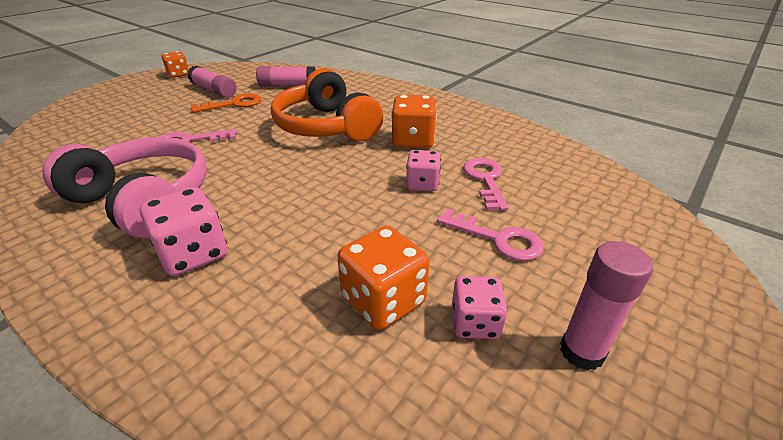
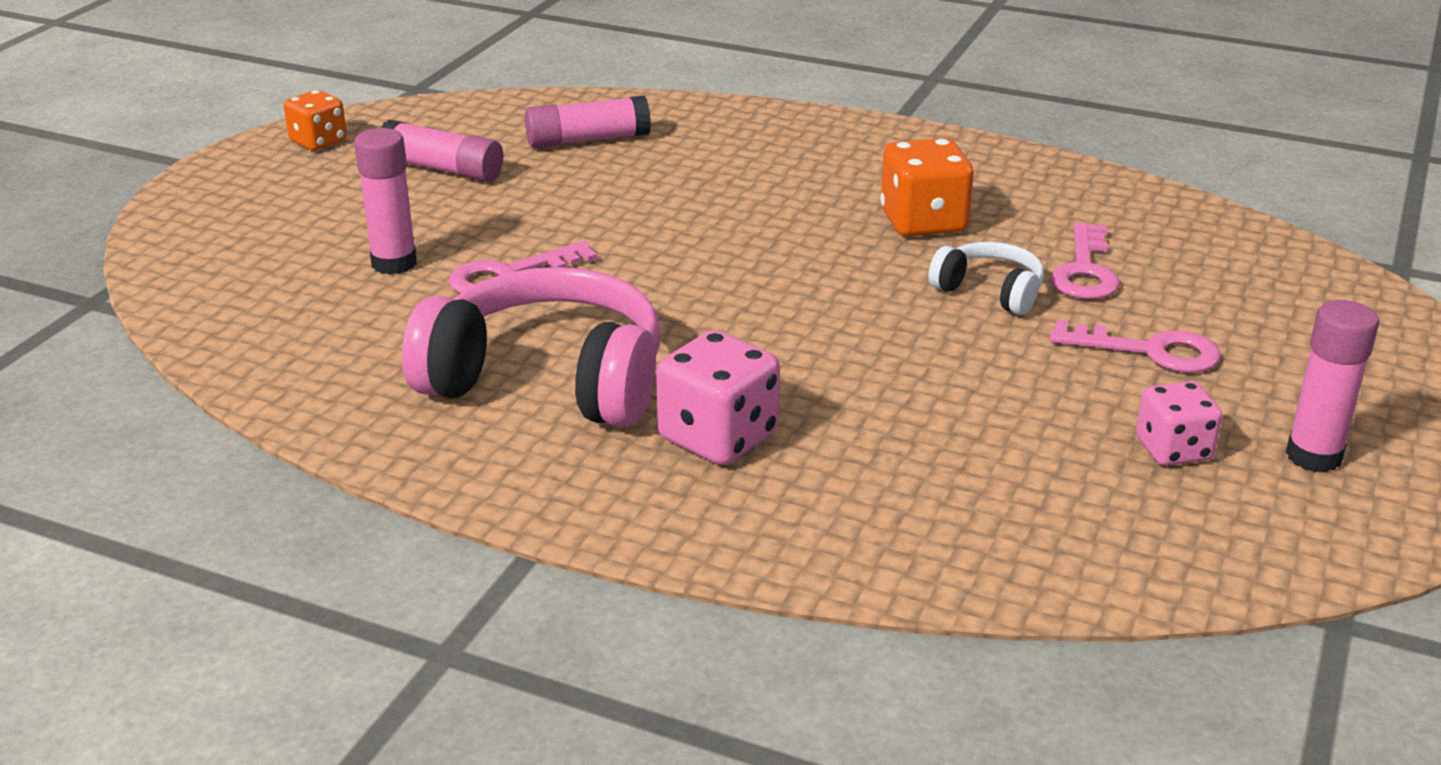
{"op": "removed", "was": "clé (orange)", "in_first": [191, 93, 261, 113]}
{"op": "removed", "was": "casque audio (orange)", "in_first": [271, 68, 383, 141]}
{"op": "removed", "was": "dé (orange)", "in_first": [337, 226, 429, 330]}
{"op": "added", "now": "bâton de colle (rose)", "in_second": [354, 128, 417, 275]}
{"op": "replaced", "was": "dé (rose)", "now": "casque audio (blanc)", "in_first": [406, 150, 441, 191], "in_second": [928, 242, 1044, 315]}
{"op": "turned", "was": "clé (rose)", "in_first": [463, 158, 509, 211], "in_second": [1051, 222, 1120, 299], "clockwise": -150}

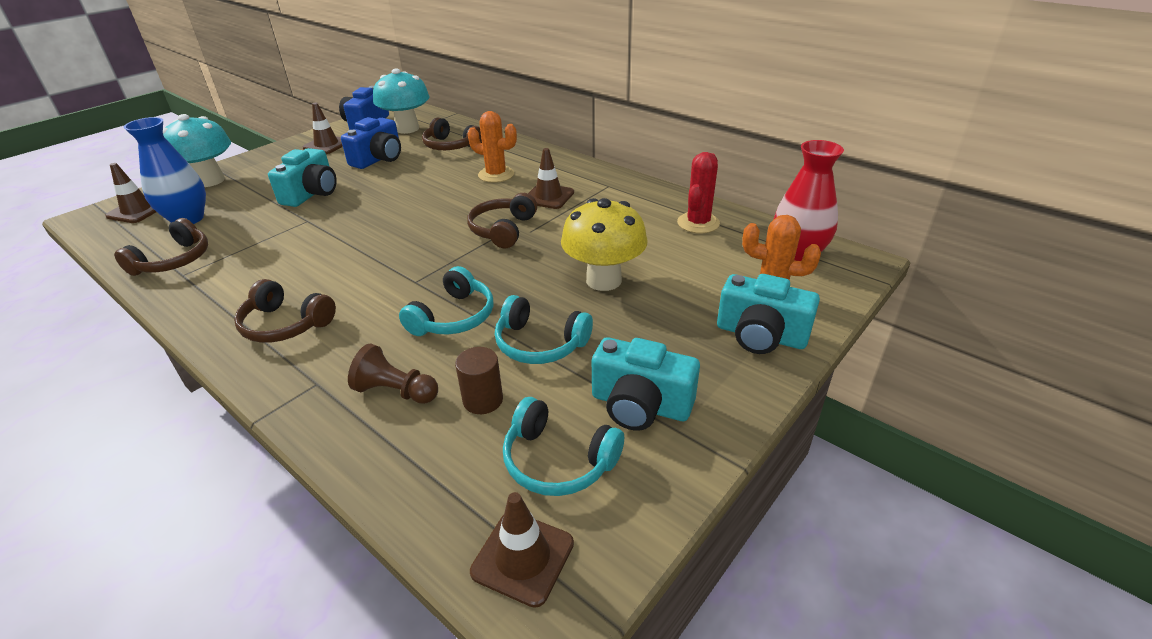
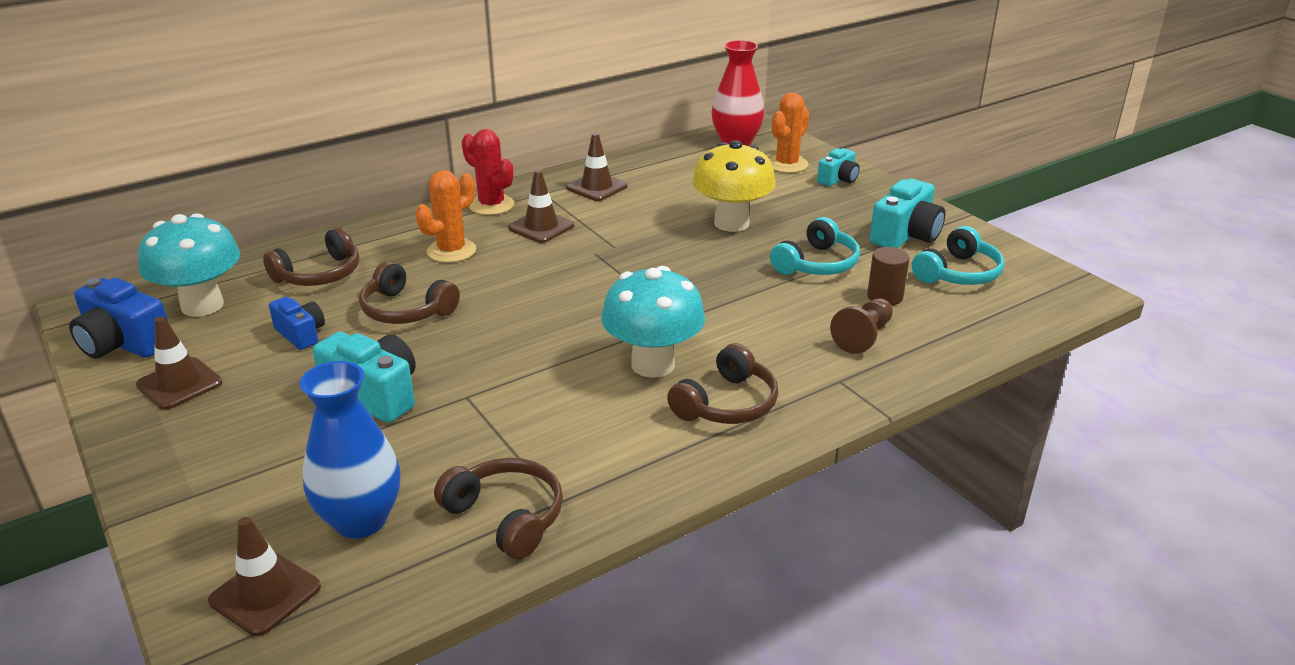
{"op": "removed", "was": "casque audio (turquoise)", "in_first": [399, 266, 494, 336]}
{"op": "moved", "was": "champignon (turquoise)", "in_first": [163, 114, 231, 187], "in_second": [601, 266, 705, 378]}
{"op": "moved", "was": "casque audio (marron)", "in_first": [467, 193, 537, 248], "in_second": [359, 261, 460, 324]}
{"op": "moved", "was": "cône de chantier (marron)", "in_first": [470, 492, 574, 608], "in_second": [566, 133, 628, 201]}
{"op": "moved", "was": "cactus (rouge)", "in_first": [677, 152, 720, 233], "in_second": [461, 129, 514, 215]}
{"op": "resized", "was": "appareil photo (bleu)", "in_first": [341, 117, 401, 169], "in_second": [269, 297, 325, 350], "ratio": 0.61}
{"op": "resized", "was": "appareil photo (turquoise)", "in_first": [717, 274, 820, 354], "in_second": [817, 148, 860, 186], "ratio": 0.61}

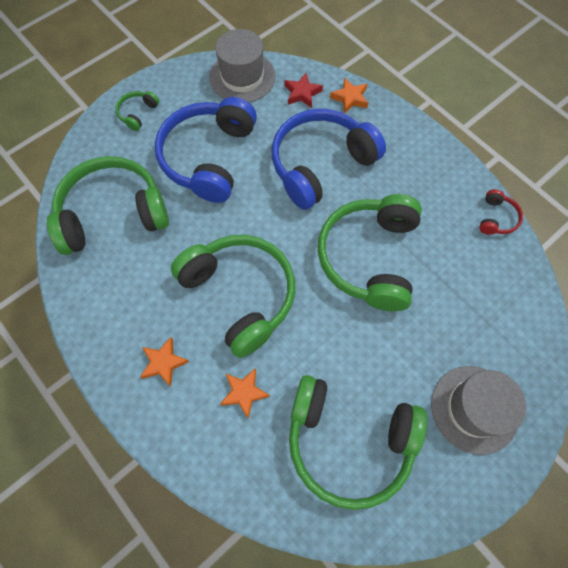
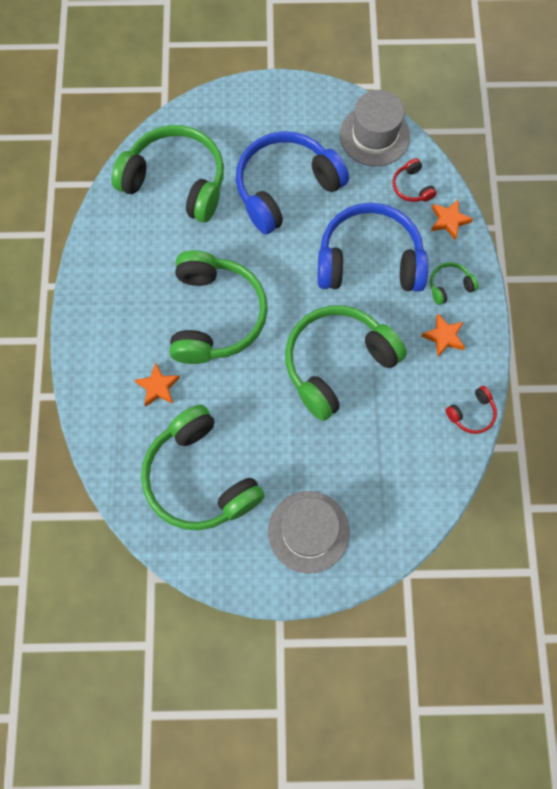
{"op": "moved", "was": "casque audio (vert)", "in_first": [115, 91, 159, 131], "in_second": [430, 262, 479, 305]}
{"op": "moved", "was": "étoile (orange)", "in_first": [140, 337, 189, 387], "in_second": [421, 314, 465, 357]}
{"op": "replaced", "was": "étoile (rouge)", "now": "casque audio (rouge)", "in_first": [285, 73, 323, 108], "in_second": [392, 158, 437, 202]}

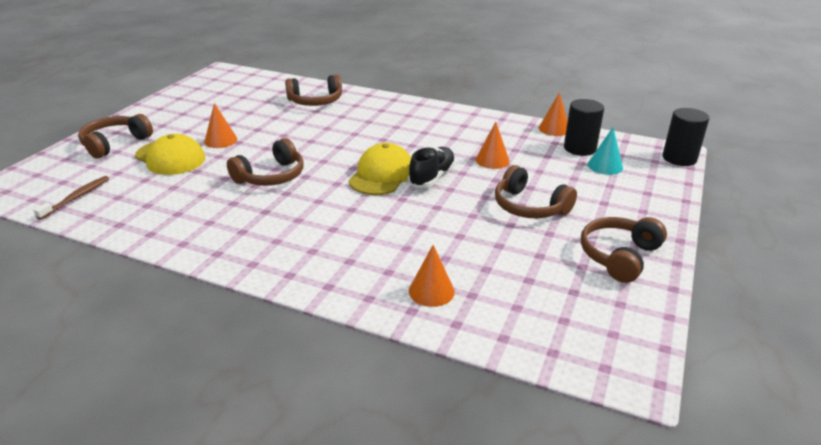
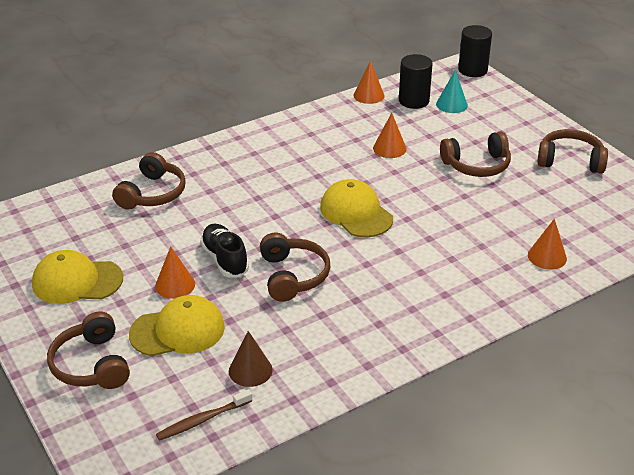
{"op": "added", "now": "casquette (jaune)", "in_second": [32, 250, 123, 304]}
{"op": "added", "now": "cône (marron)", "in_second": [229, 331, 273, 387]}
{"op": "moved", "was": "chaussure (noir)", "in_first": [408, 147, 456, 188], "in_second": [200, 224, 249, 277]}
{"op": "turned", "was": "brosse à dents (marron)", "in_first": [33, 176, 109, 220], "in_second": [156, 389, 252, 441], "clockwise": -90}
{"op": "turned", "was": "casque audio (marron)", "in_first": [581, 217, 667, 283], "in_second": [537, 129, 608, 174], "clockwise": 120}

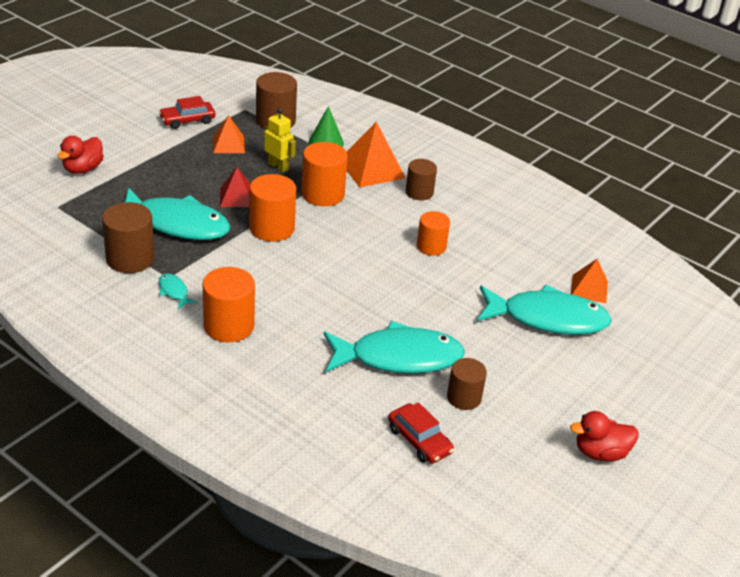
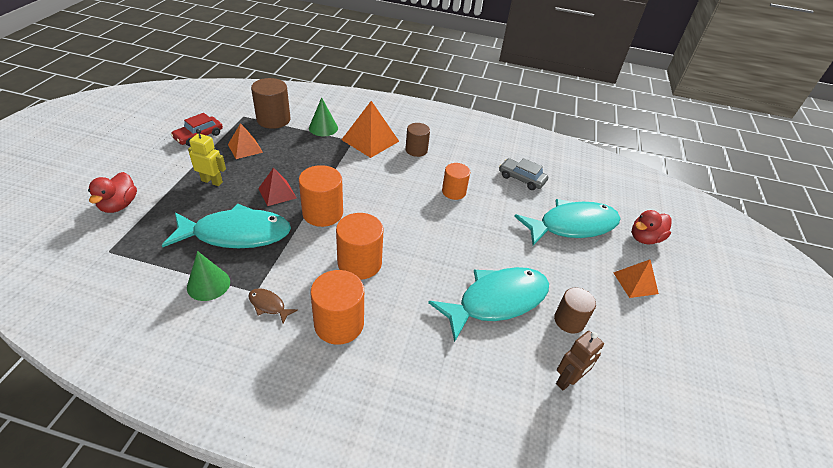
{"op": "added", "now": "voiture (gris)", "in_second": [499, 158, 548, 190]}
{"op": "moved", "was": "robot (jaune)", "in_first": [264, 108, 296, 173], "in_second": [188, 129, 226, 186]}
{"op": "moved", "was": "cylindre (orange)", "in_first": [302, 142, 348, 206], "in_second": [336, 213, 384, 280]}
{"op": "moved", "was": "canard (rouge)", "in_first": [570, 411, 638, 461], "in_second": [632, 210, 671, 244]}
{"op": "moved", "was": "pyramide (orange)", "in_first": [571, 259, 608, 303], "in_second": [613, 259, 659, 298]}
{"op": "replaced", "was": "cylindre (marron)", "now": "cône (vert)", "in_first": [102, 202, 155, 273], "in_second": [187, 251, 230, 301]}
{"op": "replaced", "was": "voiture (rouge)", "now": "robot (marron)", "in_first": [388, 402, 454, 464], "in_second": [556, 331, 604, 390]}
{"op": "recoloured", "was": "poisson (turquoise)", "now": "poisson (marron)", "in_first": [159, 273, 197, 309], "in_second": [248, 288, 298, 324]}

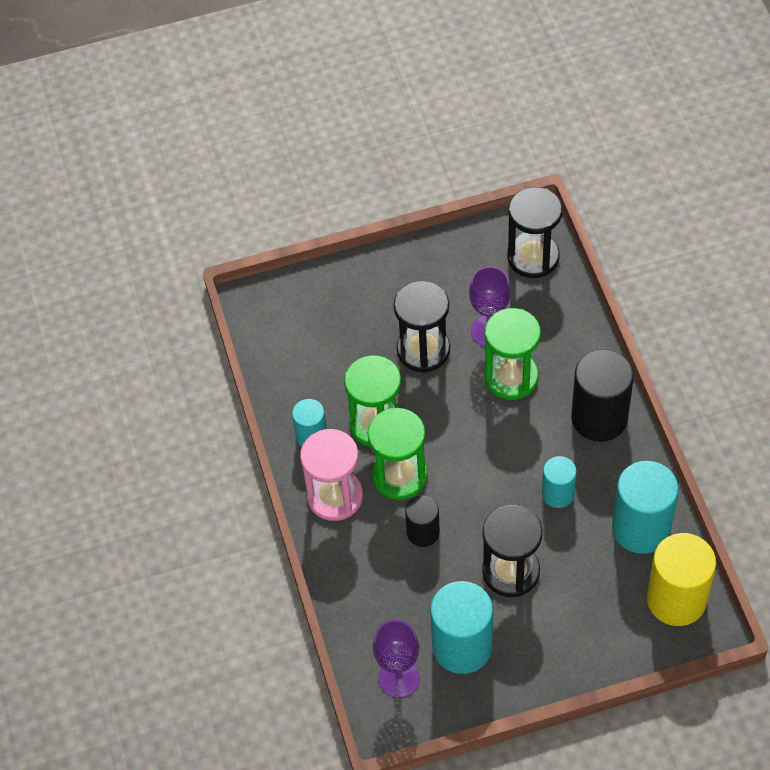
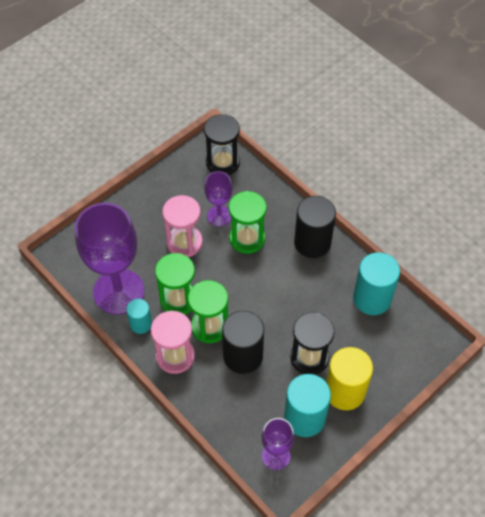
{"op": "removed", "was": "cylindre (turquoise)", "in_first": [542, 456, 577, 508]}
{"op": "added", "now": "verre à pied (violet)", "in_second": [75, 203, 145, 315]}
{"op": "moved", "was": "cylindre (jaune)", "in_first": [647, 533, 716, 626], "in_second": [326, 347, 373, 410]}
{"op": "recoloured", "was": "sablier (noir)", "now": "sablier (rose)", "in_first": [394, 281, 450, 372], "in_second": [162, 195, 203, 257]}
{"op": "resized", "was": "cylindre (noir)", "in_first": [405, 495, 440, 547], "in_second": [222, 311, 264, 374], "ratio": 1.77}

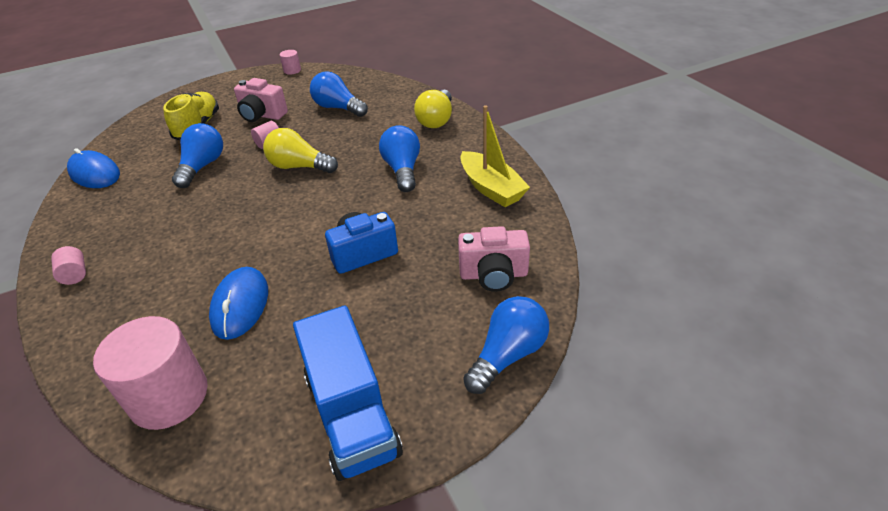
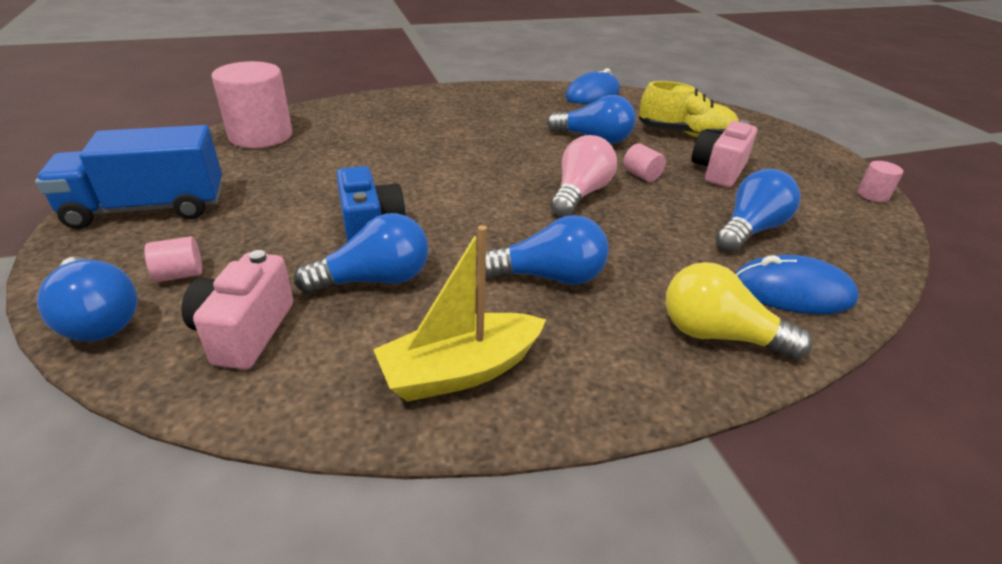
{"op": "added", "now": "ampoule (bleu)", "in_second": [294, 213, 429, 294]}
{"op": "moved", "was": "cylindre (rose)", "in_first": [51, 246, 86, 285], "in_second": [144, 236, 202, 282]}
{"op": "moved", "was": "souris (bleu)", "in_first": [209, 267, 268, 340], "in_second": [735, 255, 859, 314]}
{"op": "recoloured", "was": "ampoule (jaune)", "now": "ampoule (rose)", "in_first": [263, 128, 338, 173], "in_second": [550, 135, 617, 217]}

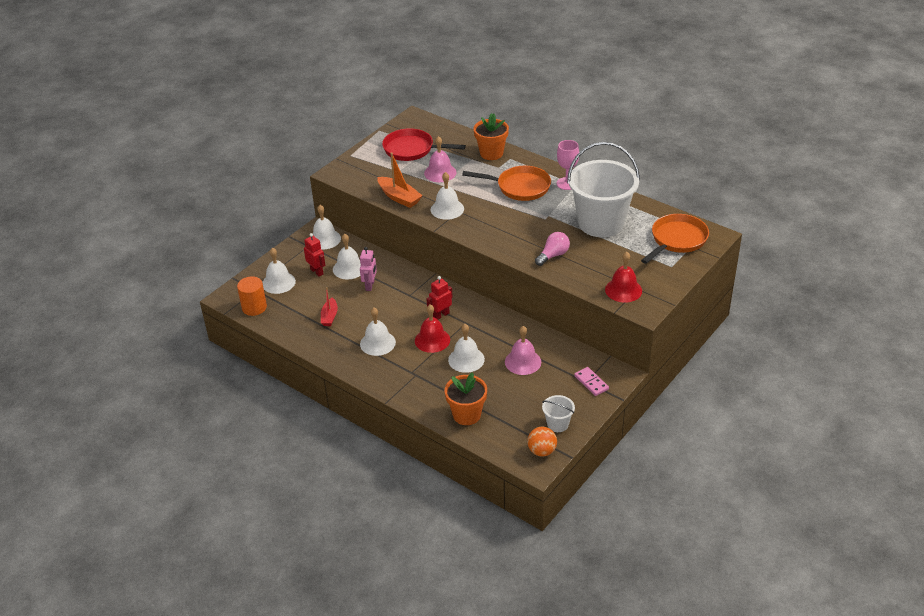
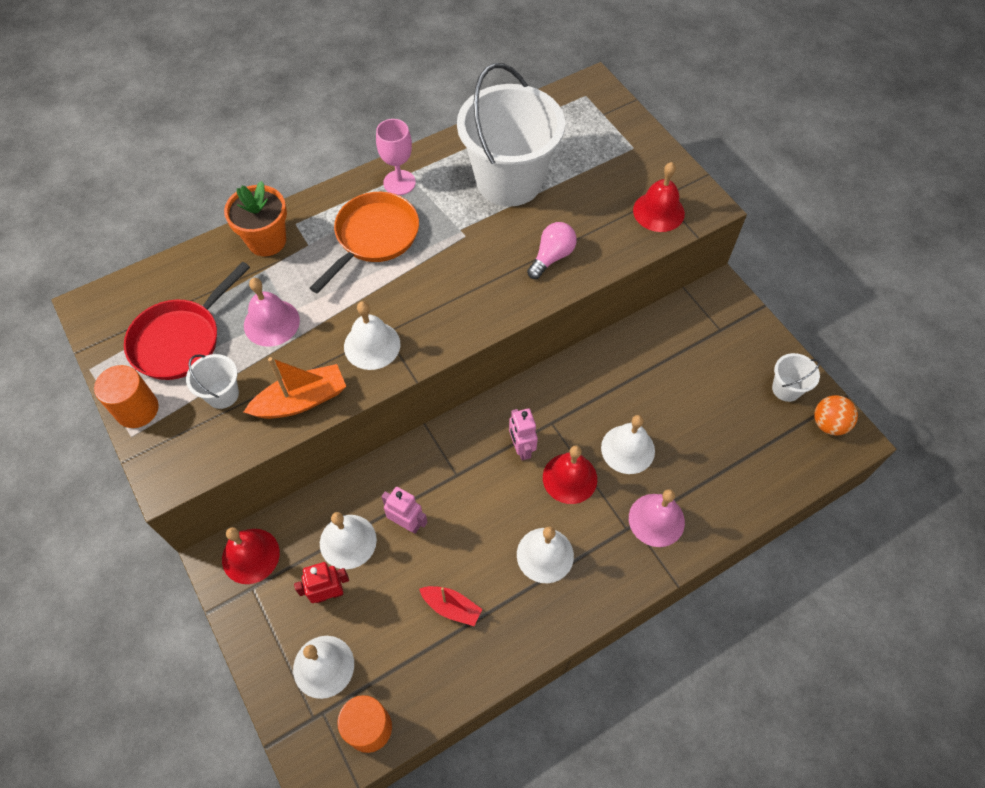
{"op": "removed", "was": "pot de fleurs (orange)", "in_first": [445, 372, 487, 425]}
{"op": "removed", "was": "domino (rose)", "in_first": [574, 367, 609, 396]}
{"op": "removed", "was": "poêle (orange)", "in_first": [641, 214, 709, 264]}
{"op": "added", "now": "cylindre (orange)", "in_second": [94, 365, 159, 428]}
{"op": "added", "now": "seau (blanc)", "in_second": [186, 354, 239, 409]}
{"op": "moved", "was": "cloche (rose)", "in_first": [505, 326, 541, 375], "in_second": [629, 489, 685, 547]}
{"op": "recoloured", "was": "cloche (blanc)", "now": "cloche (rouge)", "in_first": [313, 205, 341, 249], "in_second": [222, 527, 280, 584]}
{"op": "recoloured", "was": "robot (rouge)", "now": "robot (rose)", "in_first": [426, 276, 453, 320], "in_second": [509, 408, 538, 461]}
{"op": "turned", "was": "ampoule (rose)", "in_first": [535, 232, 570, 266], "in_second": [527, 222, 577, 279], "clockwise": 60}

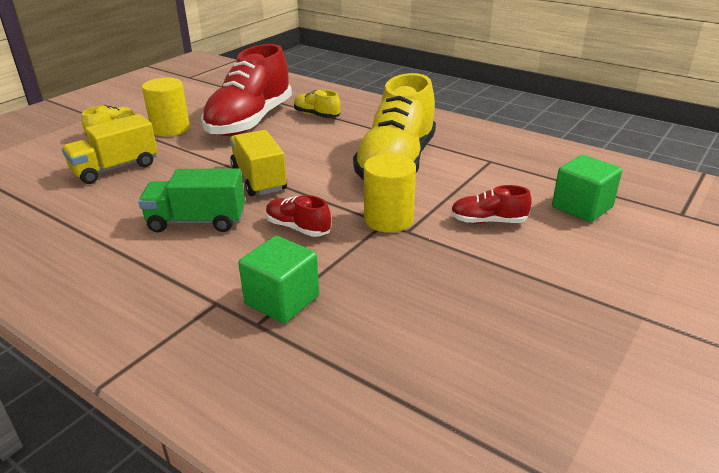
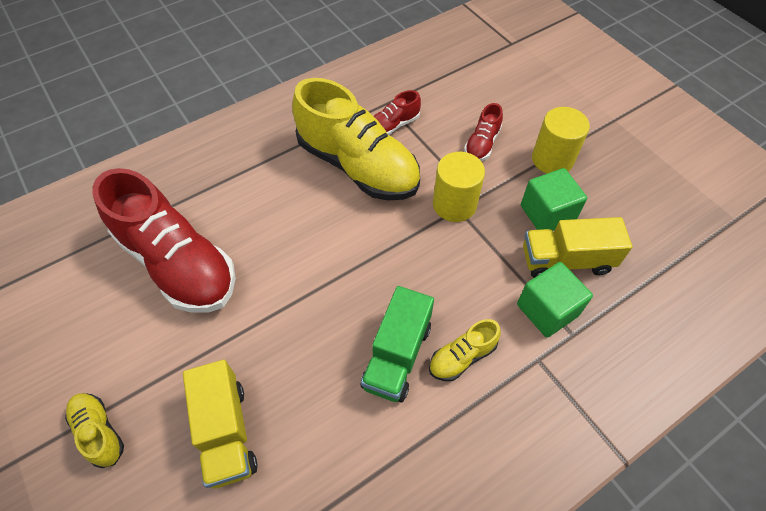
{"op": "moved", "was": "cylindre (jaune)", "in_first": [142, 78, 190, 136], "in_second": [532, 107, 590, 174]}
{"op": "moved", "was": "camion (jaune)", "in_first": [230, 130, 287, 196], "in_second": [523, 217, 632, 278]}
{"op": "moved", "was": "chaussure (rouge)", "in_first": [266, 195, 331, 237], "in_second": [374, 90, 421, 135]}
{"op": "moved", "was": "chaussure (jaune)", "in_first": [294, 90, 340, 118], "in_second": [429, 319, 501, 381]}
{"op": "moved", "was": "cube (vert)", "in_first": [552, 155, 622, 222], "in_second": [521, 168, 587, 231]}

